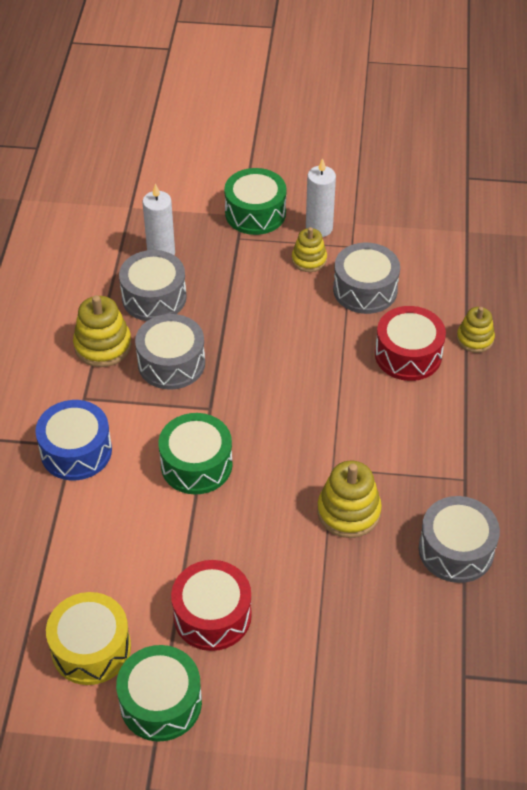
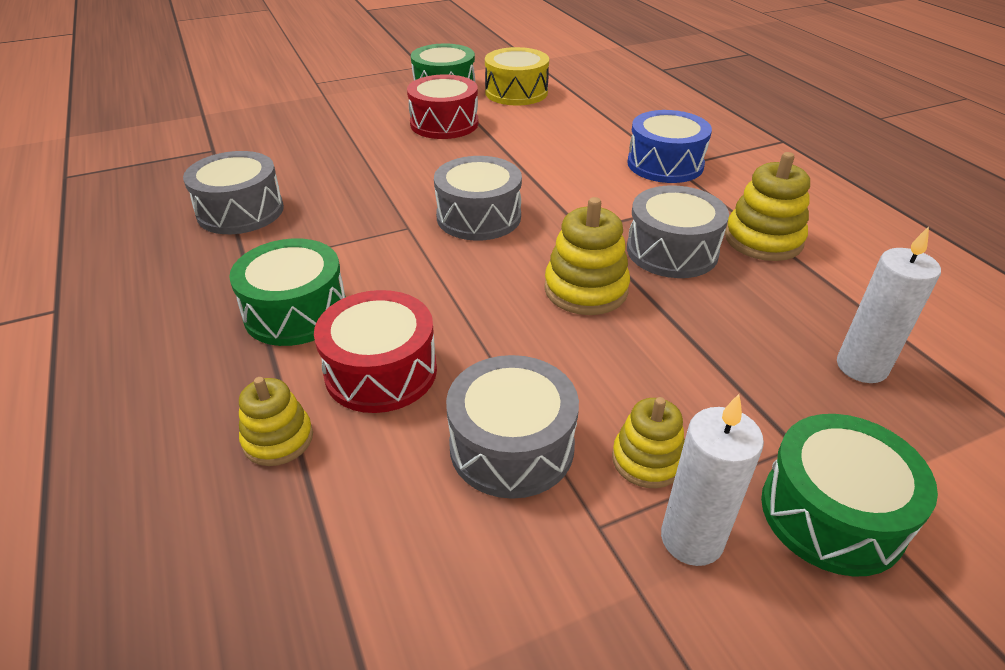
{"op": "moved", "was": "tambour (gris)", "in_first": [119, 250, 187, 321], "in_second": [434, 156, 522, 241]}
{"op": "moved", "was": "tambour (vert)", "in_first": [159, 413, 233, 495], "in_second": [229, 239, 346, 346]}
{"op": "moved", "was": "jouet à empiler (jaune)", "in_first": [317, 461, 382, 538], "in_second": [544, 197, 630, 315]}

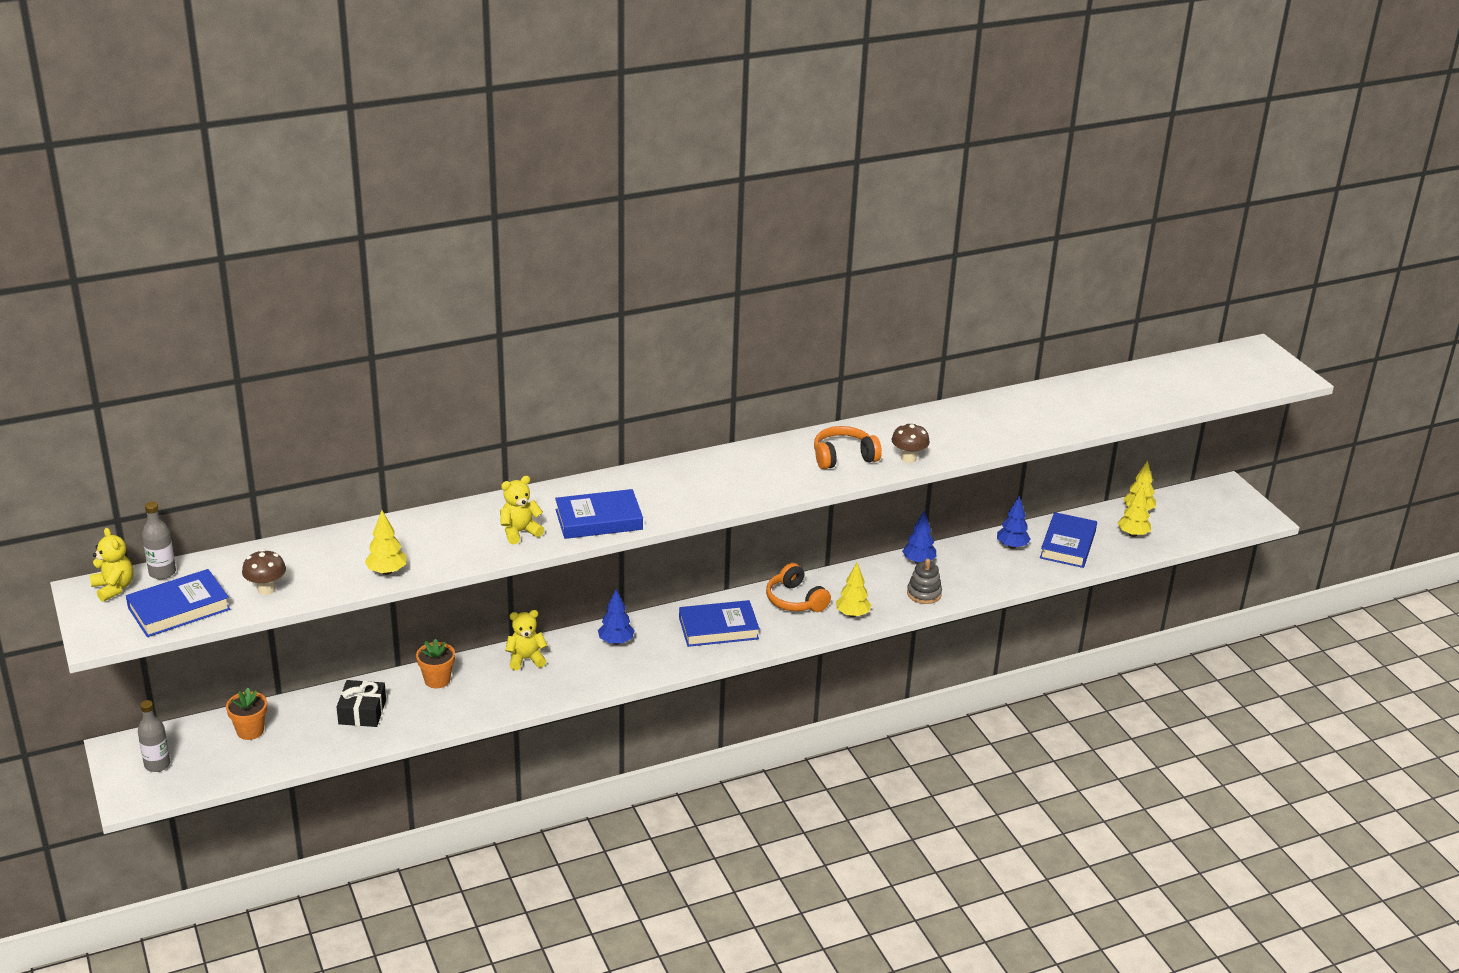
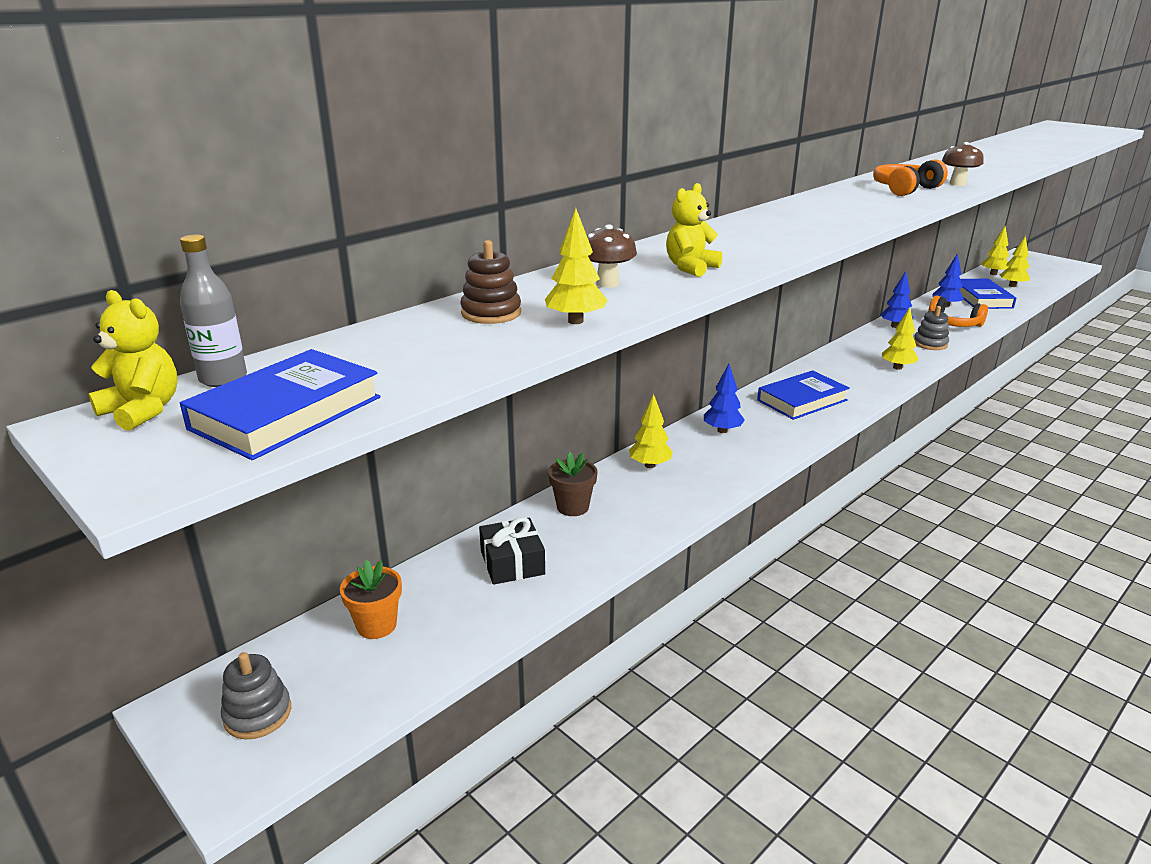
{"op": "removed", "was": "livre (bleu)", "in_first": [555, 489, 643, 539]}
{"op": "added", "now": "jouet à empiler (marron)", "in_second": [461, 240, 521, 324]}
{"op": "moved", "was": "champignon (marron)", "in_first": [242, 549, 286, 595], "in_second": [587, 224, 637, 288]}
{"op": "moved", "was": "casque audio (orange)", "in_first": [766, 563, 831, 612], "in_second": [928, 295, 988, 327]}
{"op": "replaced", "was": "bouteille (gris)", "now": "jouet à empiler (gris)", "in_first": [138, 700, 170, 772], "in_second": [221, 652, 291, 739]}
{"op": "replaced", "was": "ours en peluche (jaune)", "now": "arbre (jaune)", "in_first": [505, 610, 548, 670], "in_second": [629, 394, 673, 468]}
{"op": "recoloured", "was": "pot de fleurs (orange)", "now": "pot de fleurs (marron)", "in_first": [416, 639, 455, 688], "in_second": [548, 452, 598, 516]}

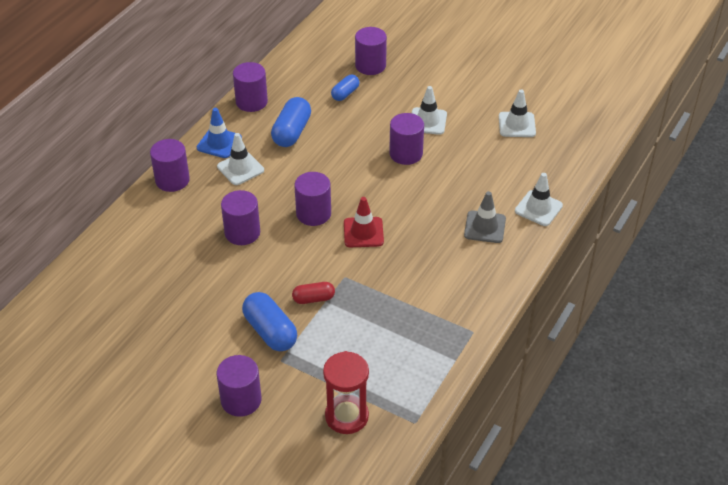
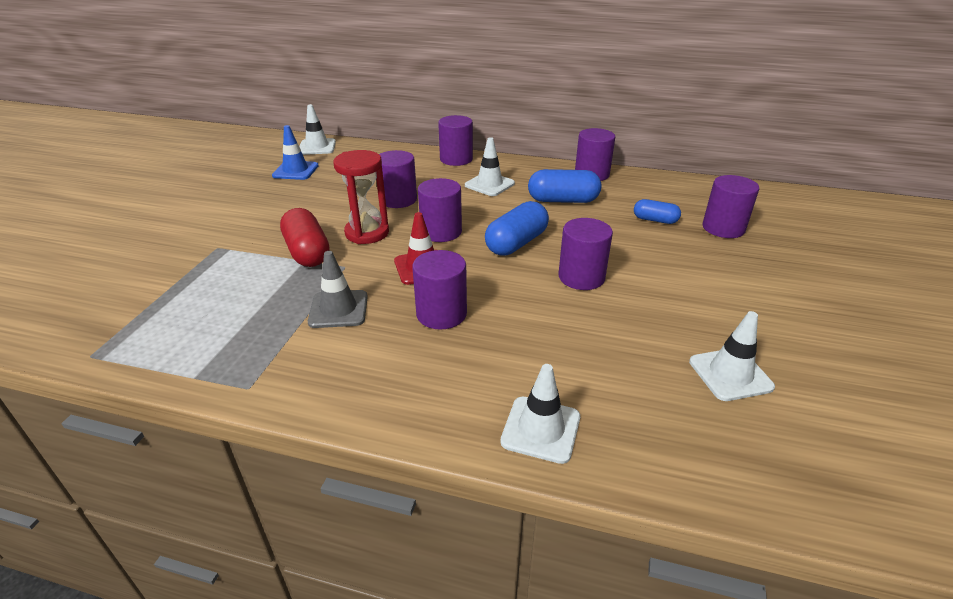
{"op": "moved", "was": "cône de chantier (bleu)", "in_first": [197, 108, 242, 158], "in_second": [272, 125, 319, 180]}
{"op": "moved", "was": "cylindre (violet)", "in_first": [217, 355, 261, 417], "in_second": [412, 250, 467, 330]}
{"op": "moved", "was": "gélule (bleu)", "in_first": [242, 292, 297, 351], "in_second": [485, 201, 549, 256]}
{"op": "moved", "was": "sablier (rouge)", "in_first": [323, 351, 369, 434], "in_second": [333, 150, 389, 244]}
{"op": "moved", "was": "cône de chantier (blanc)", "in_first": [412, 86, 447, 135], "in_second": [299, 104, 336, 155]}
{"op": "moved", "was": "cône de chantier (gris)", "in_first": [464, 191, 506, 243], "in_second": [308, 251, 368, 328]}
{"op": "resized", "was": "gélule (rouge)", "in_first": [292, 282, 335, 304], "in_second": [280, 208, 329, 267], "ratio": 1.67}

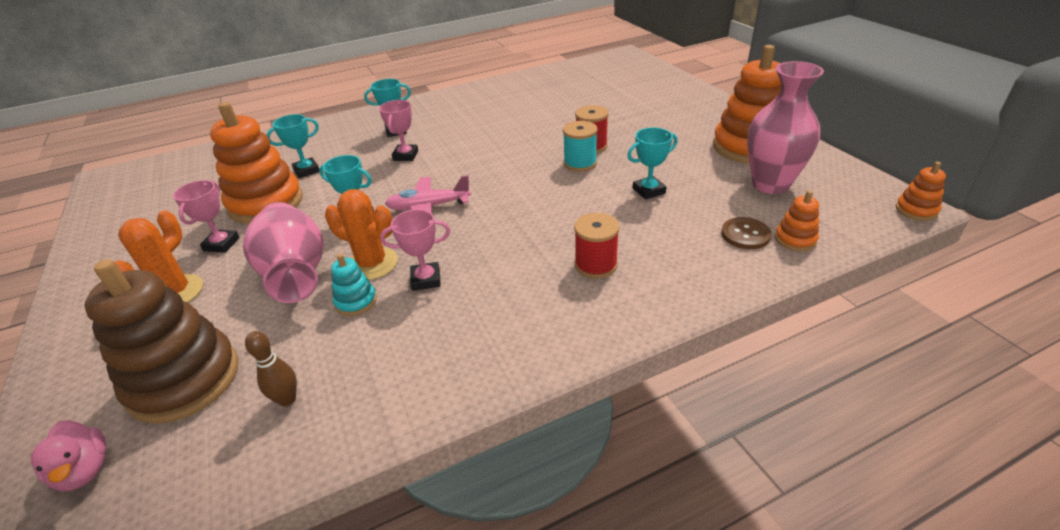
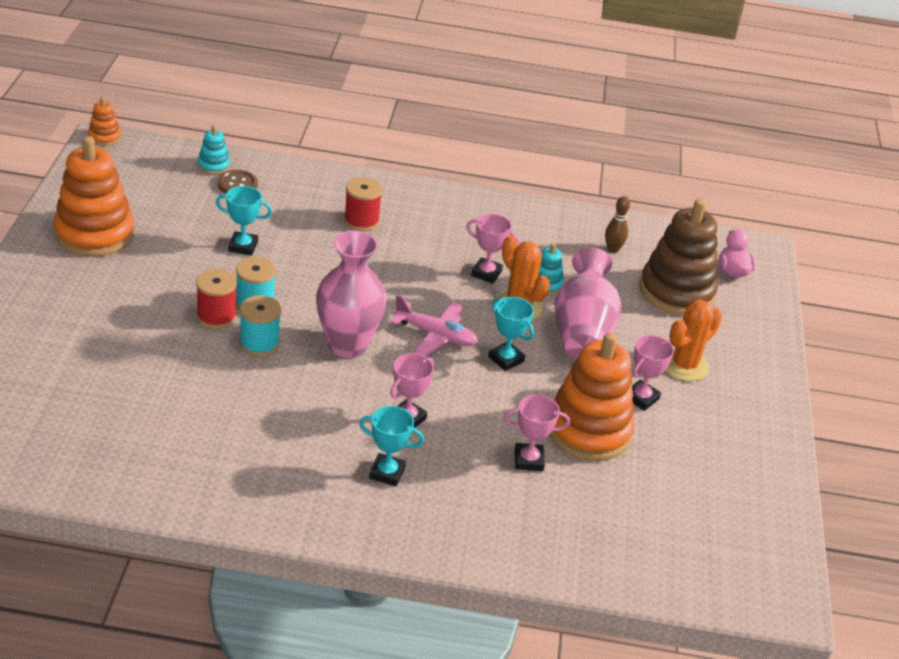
{"op": "added", "now": "bobine (turquoise)", "in_second": [239, 295, 281, 356]}
{"op": "moved", "was": "vase (rose)", "in_first": [747, 61, 824, 194], "in_second": [316, 230, 387, 358]}
{"op": "recoloured", "was": "trophée (turquoise)", "now": "trophée (rose)", "in_first": [267, 114, 320, 178], "in_second": [504, 395, 570, 471]}
{"op": "recoloured", "was": "jouet à empiler (orange)", "now": "jouet à empiler (turquoise)", "in_first": [775, 190, 819, 251], "in_second": [198, 125, 230, 175]}

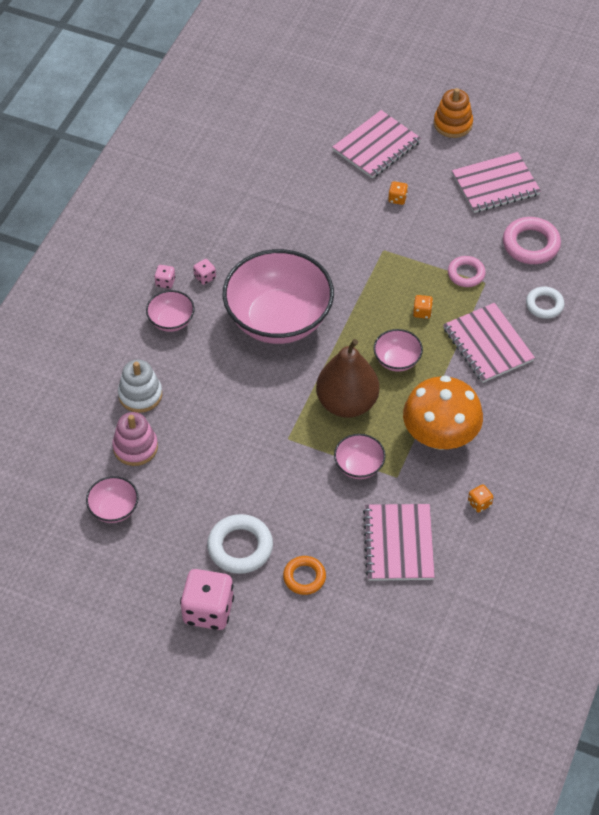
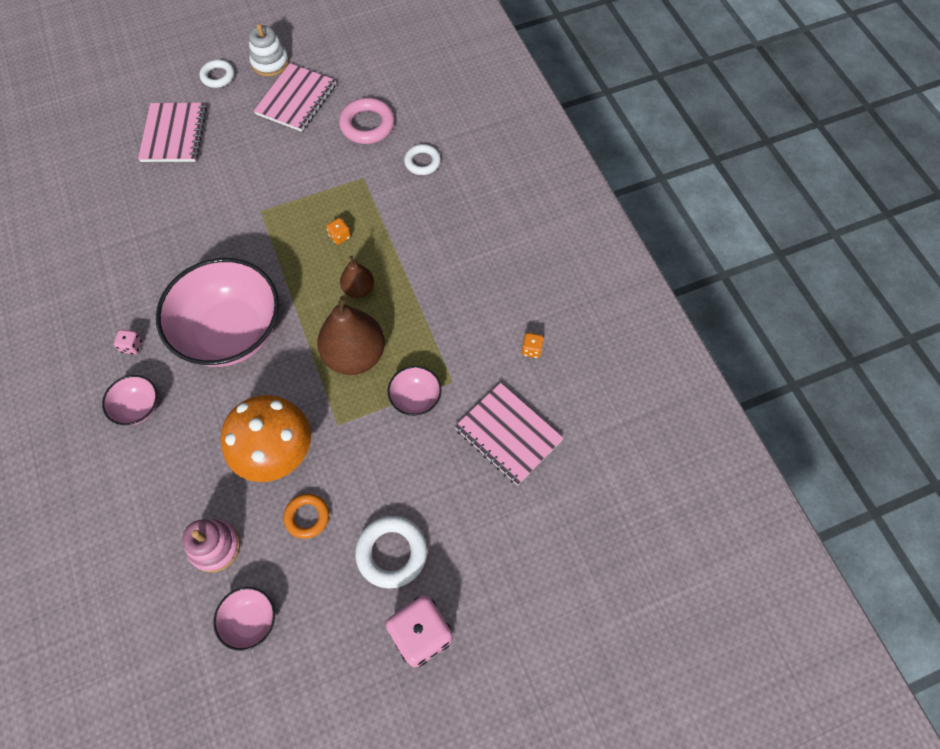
{"op": "removed", "was": "dé (rose)", "in_first": [154, 265, 176, 289]}
{"op": "removed", "was": "dé (orange)", "in_first": [388, 181, 408, 205]}
{"op": "removed", "was": "carnet (rose)", "in_first": [443, 303, 535, 383]}
{"op": "removed", "was": "anneau (rose)", "in_first": [448, 256, 486, 287]}
{"op": "moved", "was": "jouet à empiler (blanc)", "in_first": [118, 360, 162, 413], "in_second": [249, 24, 289, 77]}
{"op": "moved", "was": "anneau (orange)", "in_first": [283, 556, 326, 595], "in_second": [283, 494, 329, 539]}
{"op": "moved", "was": "champignon (orange)", "in_first": [403, 375, 483, 450], "in_second": [220, 395, 311, 482]}
{"op": "replaced", "was": "bol (rose)", "now": "poire (marron)", "in_first": [373, 329, 423, 372], "in_second": [340, 256, 374, 298]}
{"op": "replaced", "was": "jouet à empiler (orange)", "now": "anneau (blanc)", "in_first": [434, 88, 473, 138], "in_second": [199, 60, 234, 88]}

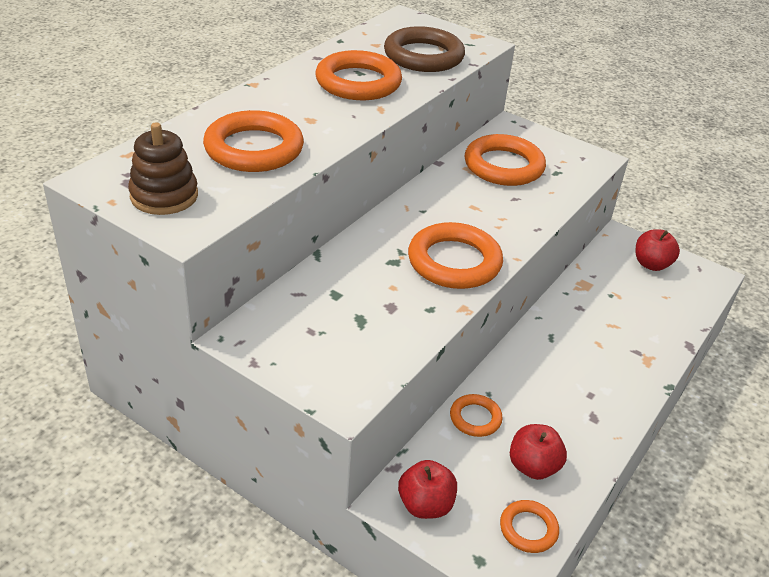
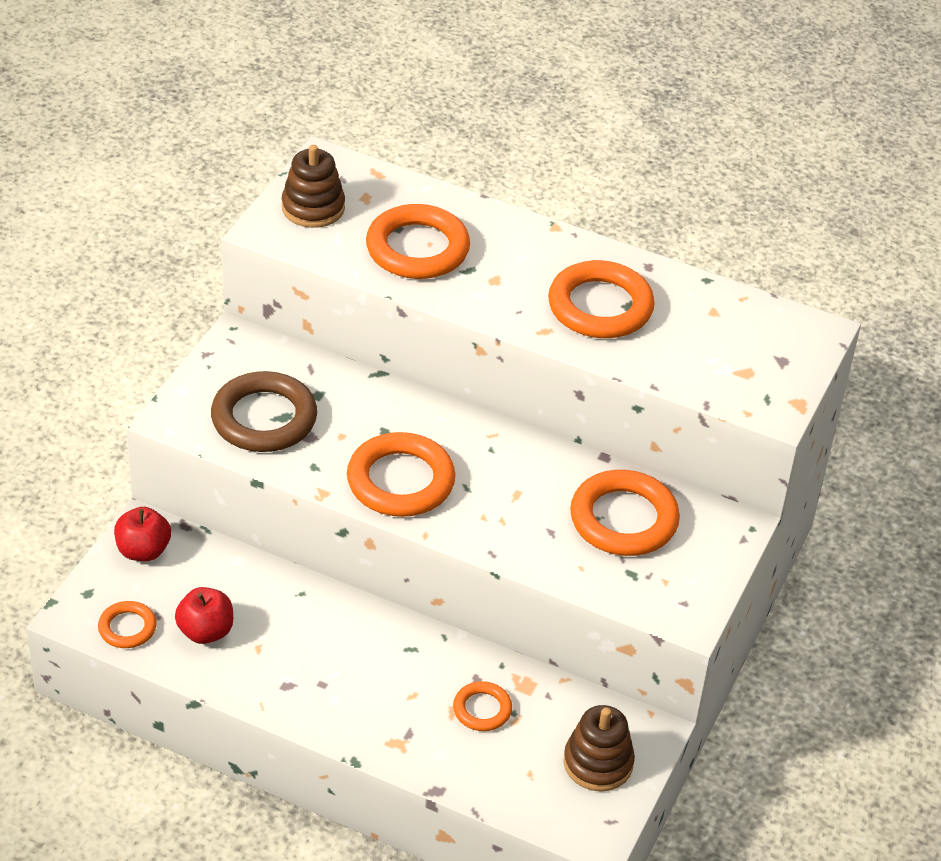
{"op": "moved", "was": "anneau (marron)", "in_first": [384, 26, 465, 72], "in_second": [211, 371, 317, 452]}
{"op": "moved", "was": "anneau (orange)", "in_first": [450, 394, 503, 437], "in_second": [453, 681, 512, 731]}
{"op": "replaced", "was": "pomme (rouge)", "now": "jouet à empiler (marron)", "in_first": [636, 229, 680, 271], "in_second": [563, 705, 635, 791]}

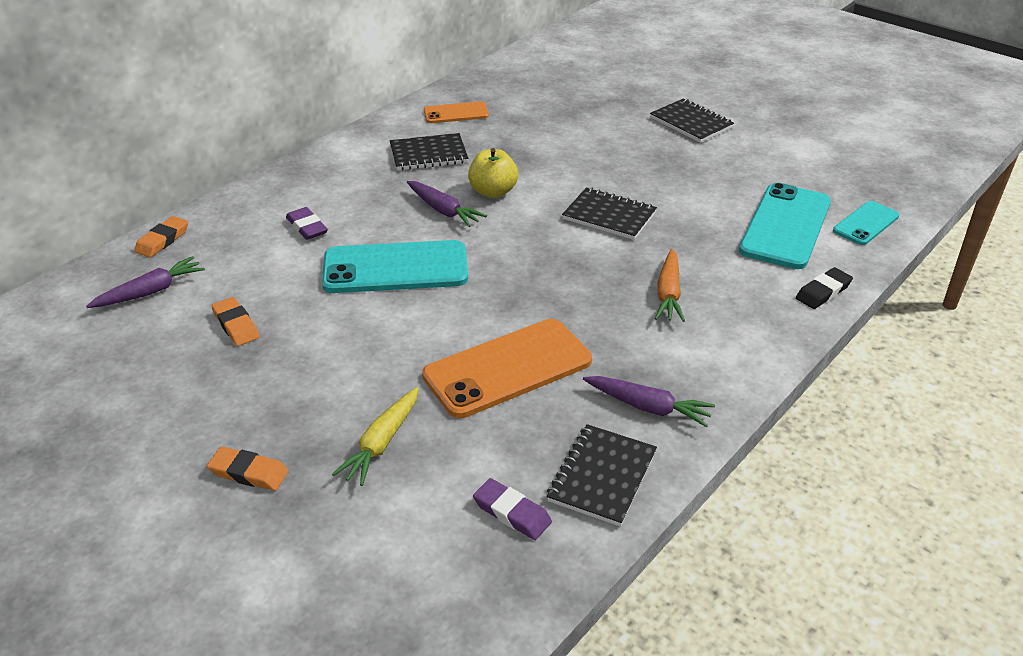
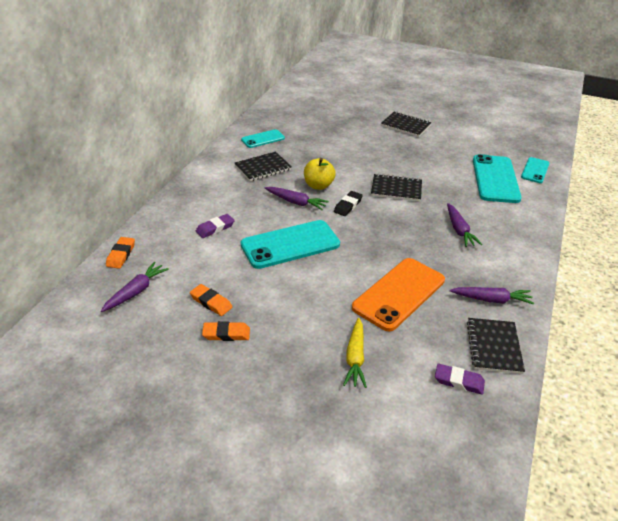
{"op": "moved", "was": "gomme (orange)", "in_first": [207, 447, 289, 491], "in_second": [202, 321, 250, 341]}
{"op": "moved", "was": "gomme (noir)", "in_first": [796, 267, 853, 309], "in_second": [334, 191, 363, 216]}
{"op": "recoloured", "was": "téléphone (orange)", "now": "téléphone (turquoise)", "in_first": [424, 101, 489, 123], "in_second": [241, 129, 285, 148]}
{"op": "recoloured", "was": "carotte (orange)", "now": "carotte (violet)", "in_first": [655, 249, 685, 322], "in_second": [447, 203, 482, 247]}
{"op": "turned", "was": "gomme (violet)", "in_first": [286, 207, 328, 240], "in_second": [196, 214, 235, 238], "clockwise": -75}

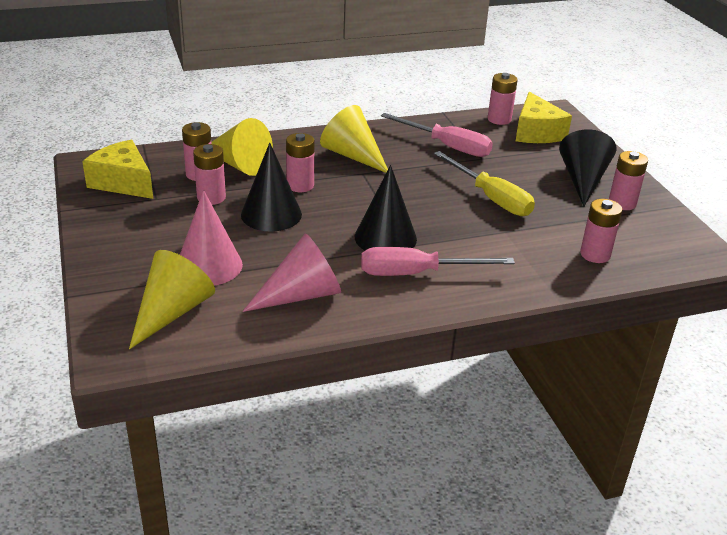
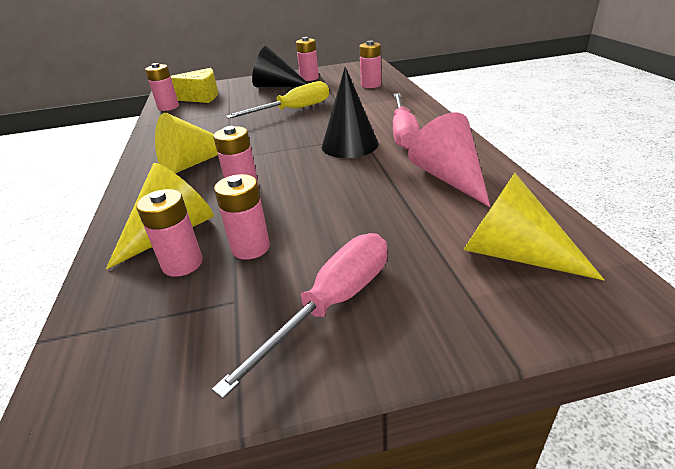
{"op": "removed", "was": "fromage (jaune)", "in_first": [82, 140, 153, 199]}
{"op": "removed", "was": "cône (rose)", "in_first": [180, 190, 243, 285]}
{"op": "removed", "was": "cône (noir)", "in_first": [241, 142, 302, 231]}
{"op": "moved", "was": "tournevis (rose)", "in_first": [381, 113, 493, 157], "in_second": [212, 233, 387, 399]}

